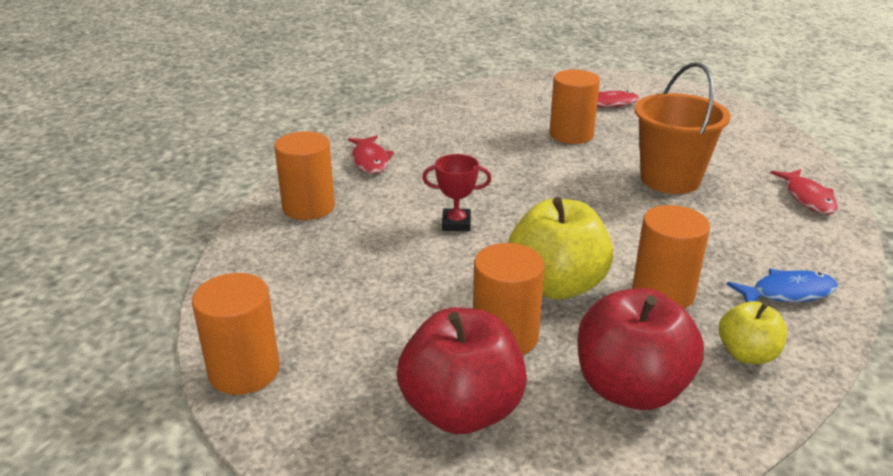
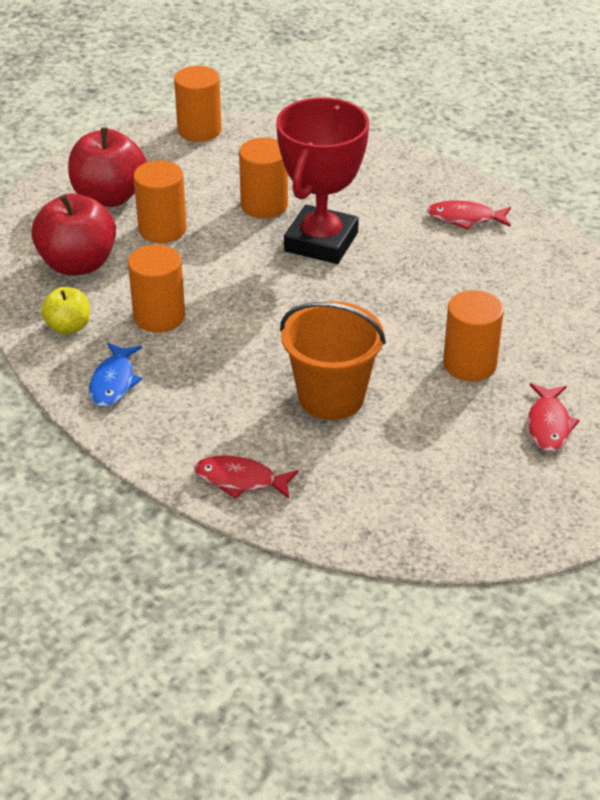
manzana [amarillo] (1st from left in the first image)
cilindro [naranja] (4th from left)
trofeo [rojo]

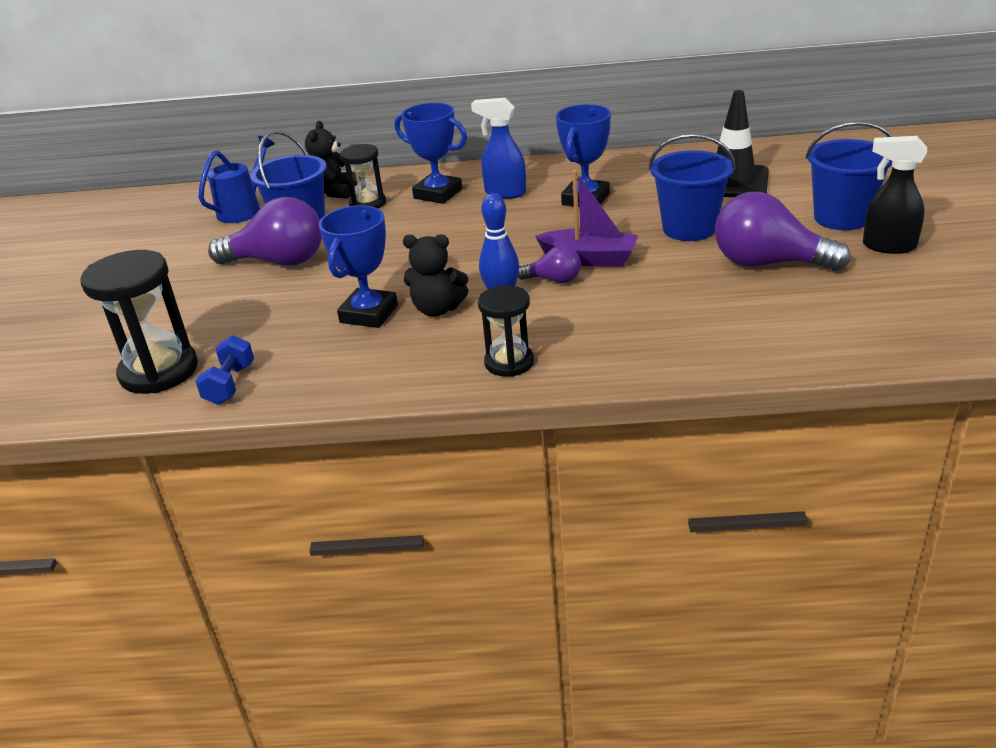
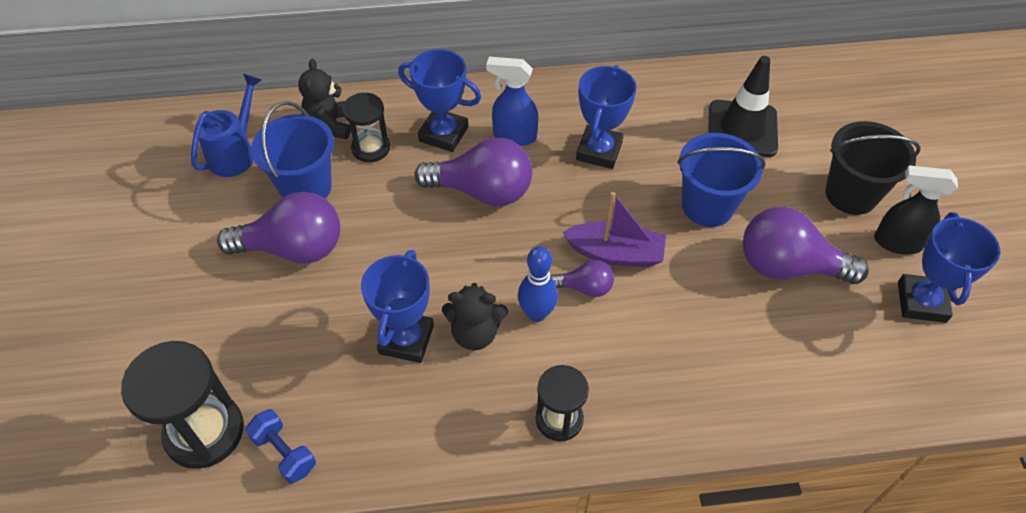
bombilla [morado] (2nd from left)
trofeo [azul] (4th from left)
balde [negro]
mancuerna [azul]

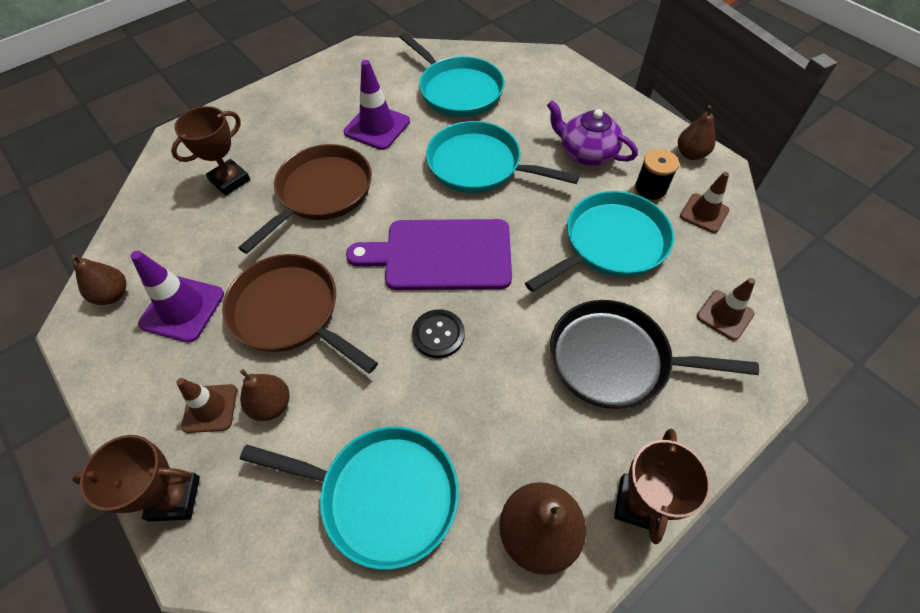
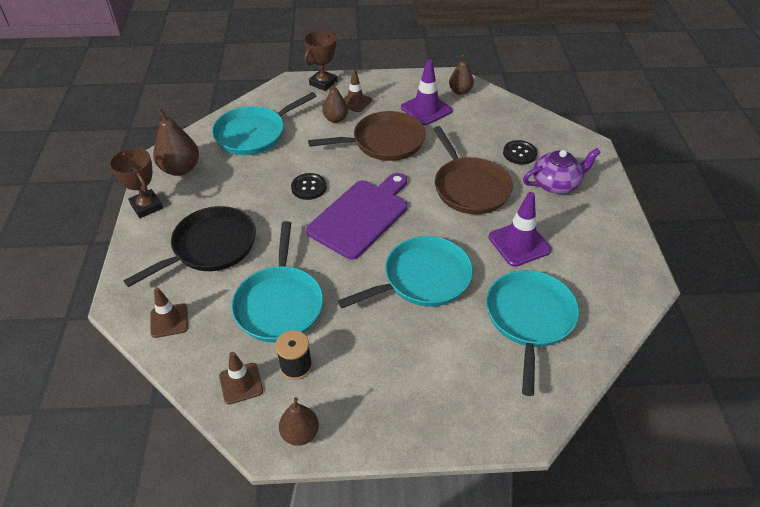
tetera [morado]
botón [negro] (2nd from left)
sartén [turquesa] (4th from left)

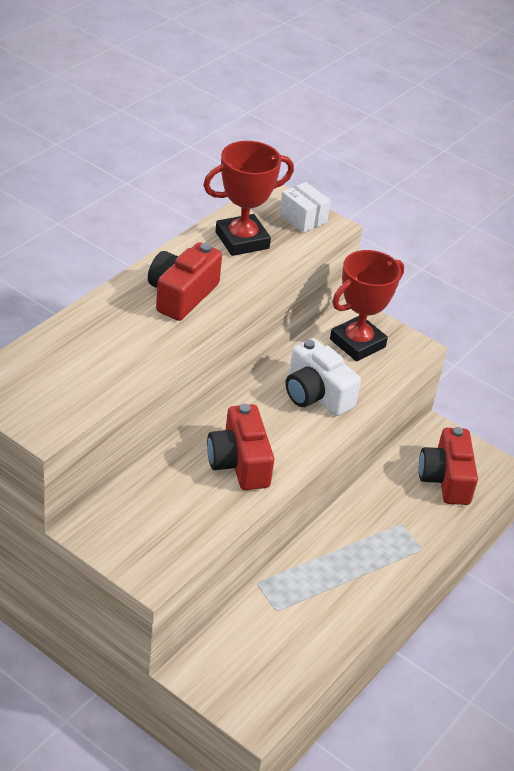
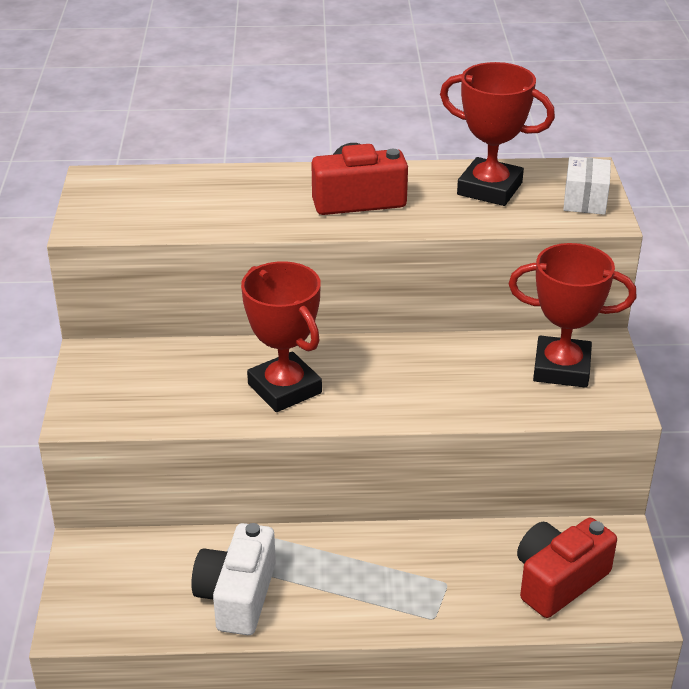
cámara [blanco]
trofeo [rojo] (1st from left)

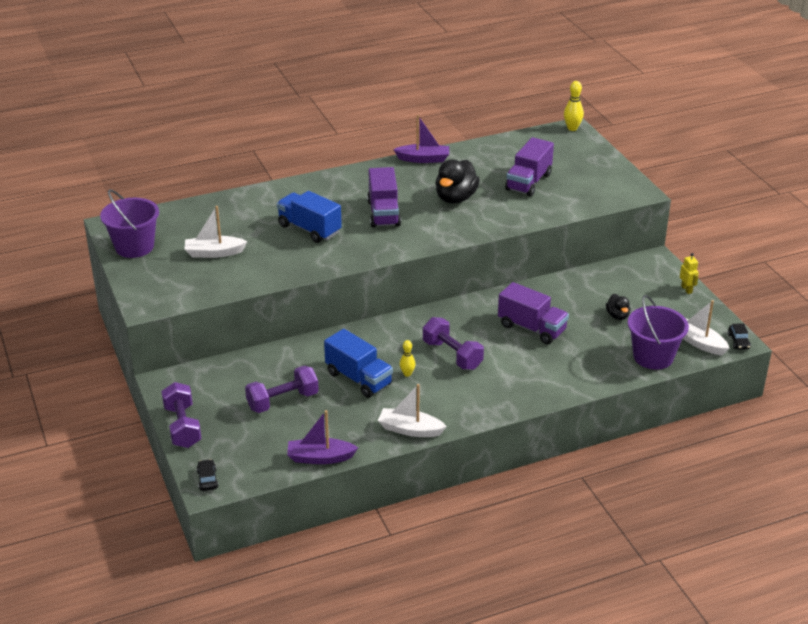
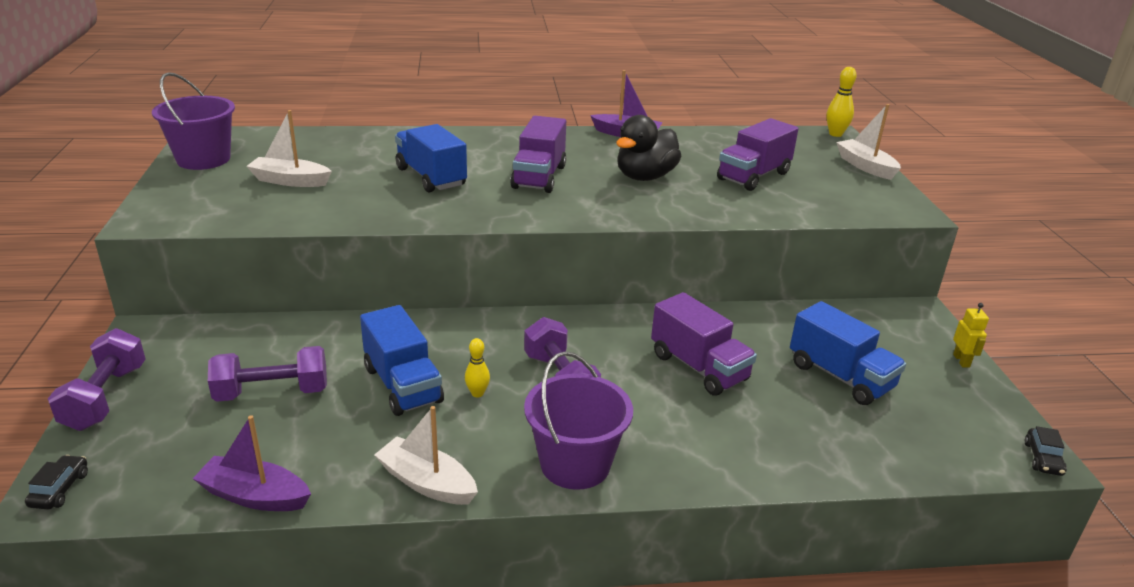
balde [morado] (2nd from left)
barco [blanco] (3rd from left)
camión [azul] (3rd from left)

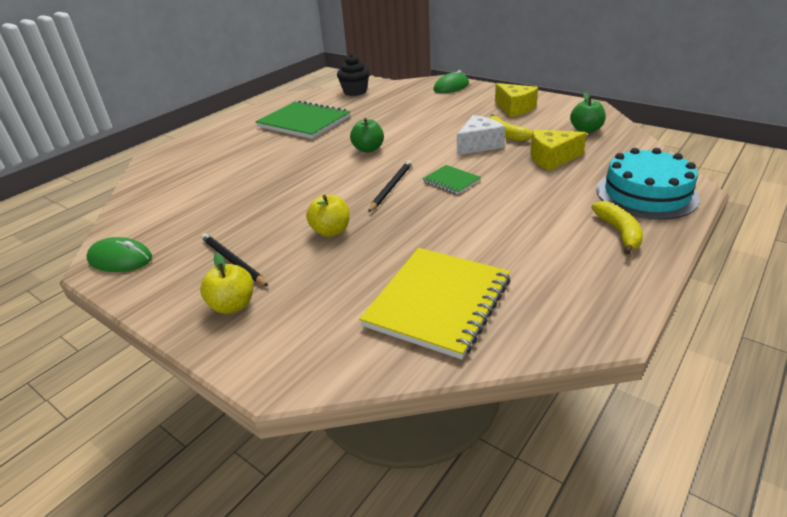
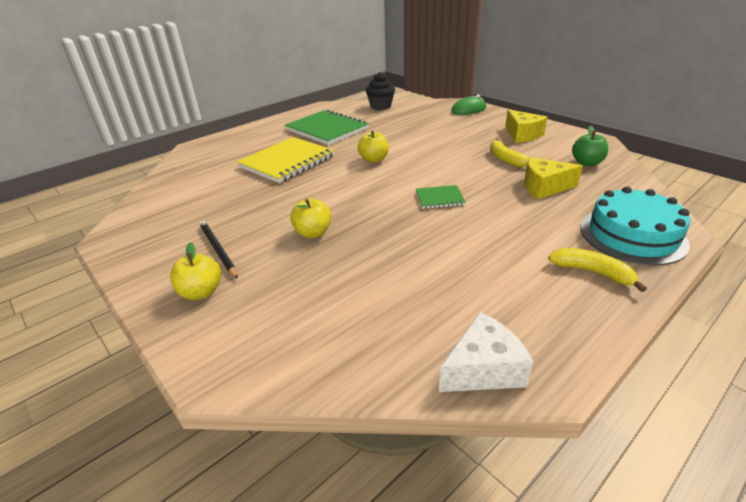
ratón [verde] (1st from left in the first image)
lápiz [negro] (2nd from left in the first image)
cuaderno [amarillo]
queso [blanco]
manzana [amarillo] (3rd from left)
cuaderno [verde] (2nd from left)
plátano [amarillo] (2nd from left)

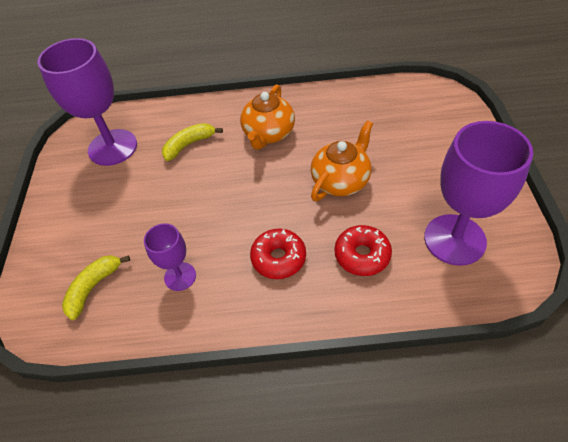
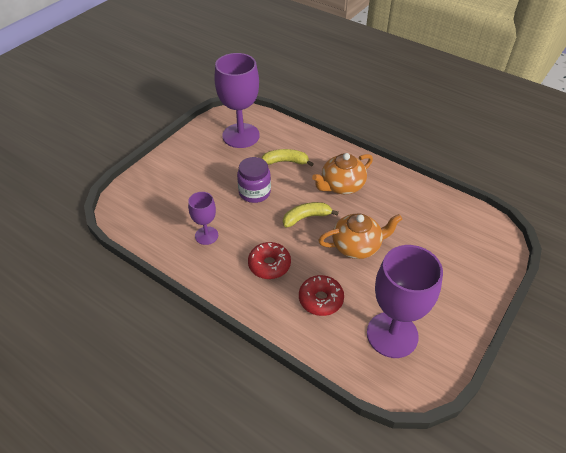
tarro [morado]
plátano [amarillo] (2nd from left)

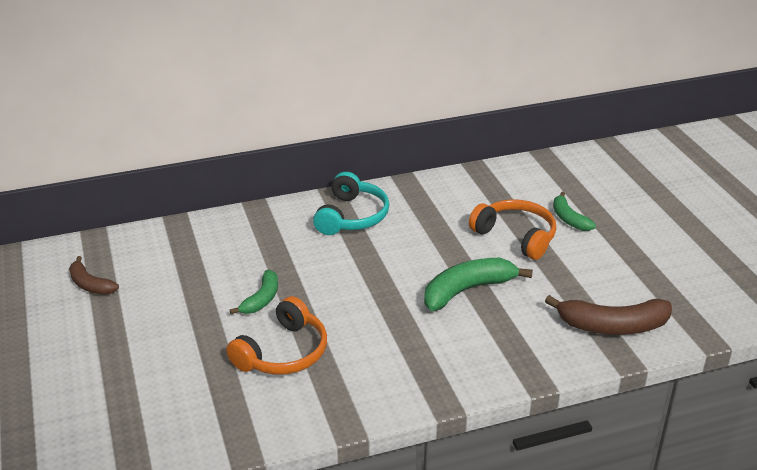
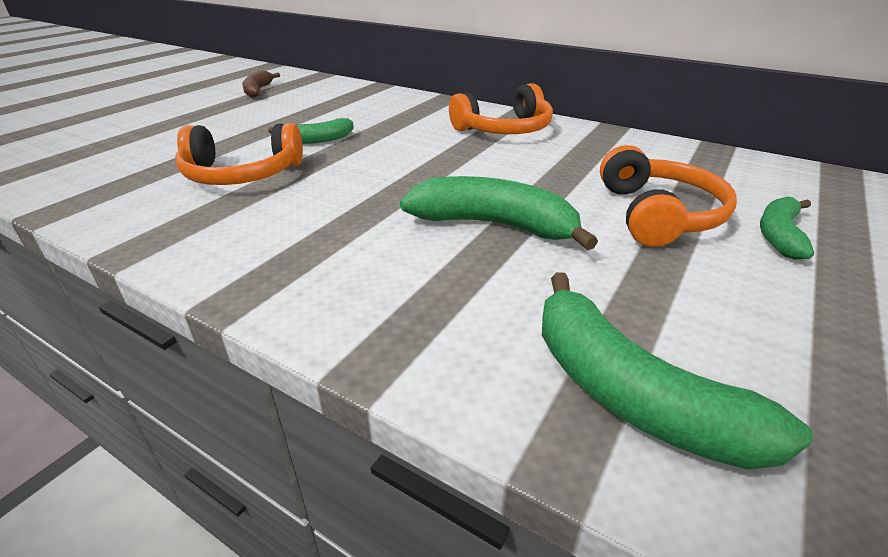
auriculares [naranja] (2nd from left)
plátano [verde] (3rd from left)

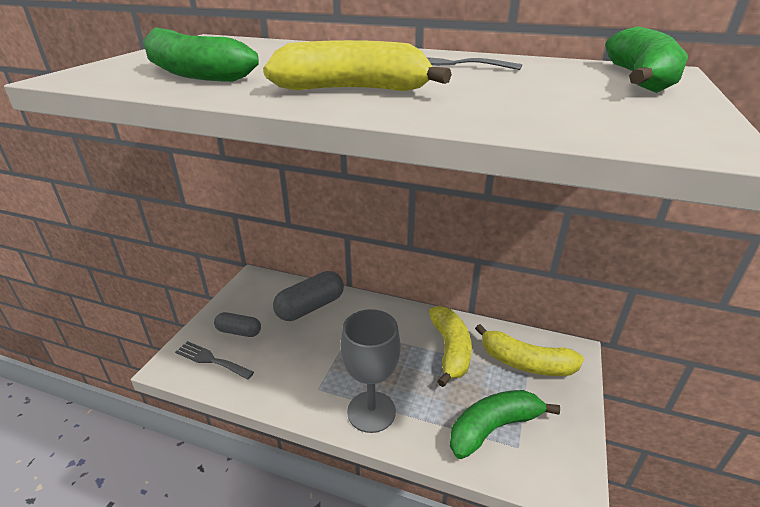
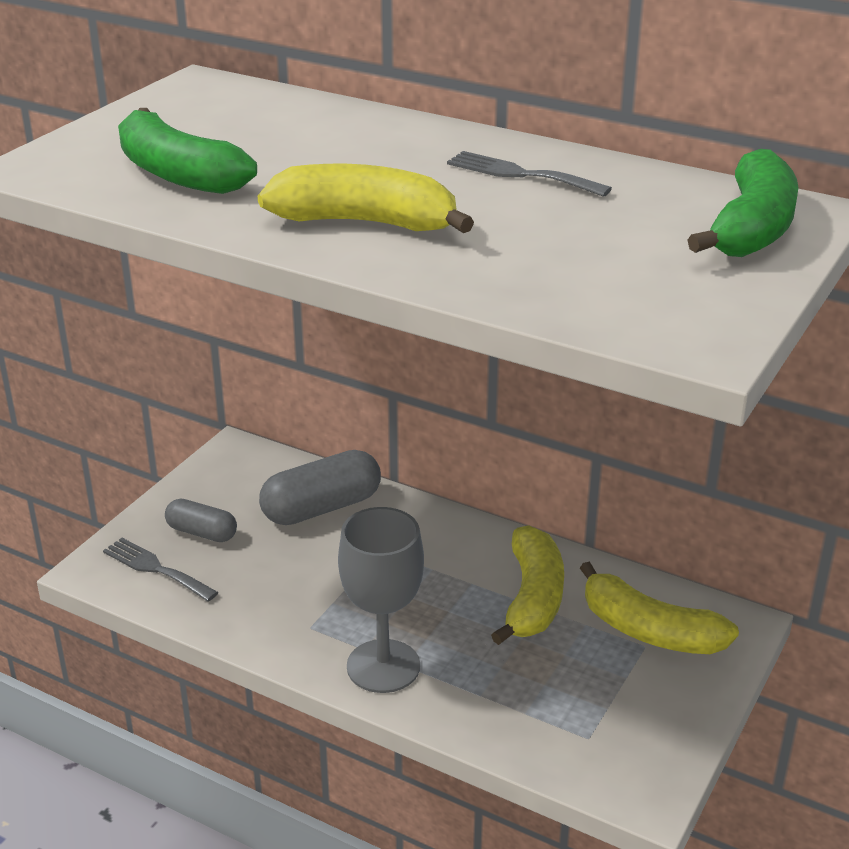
plátano [verde] (2nd from left in the first image)

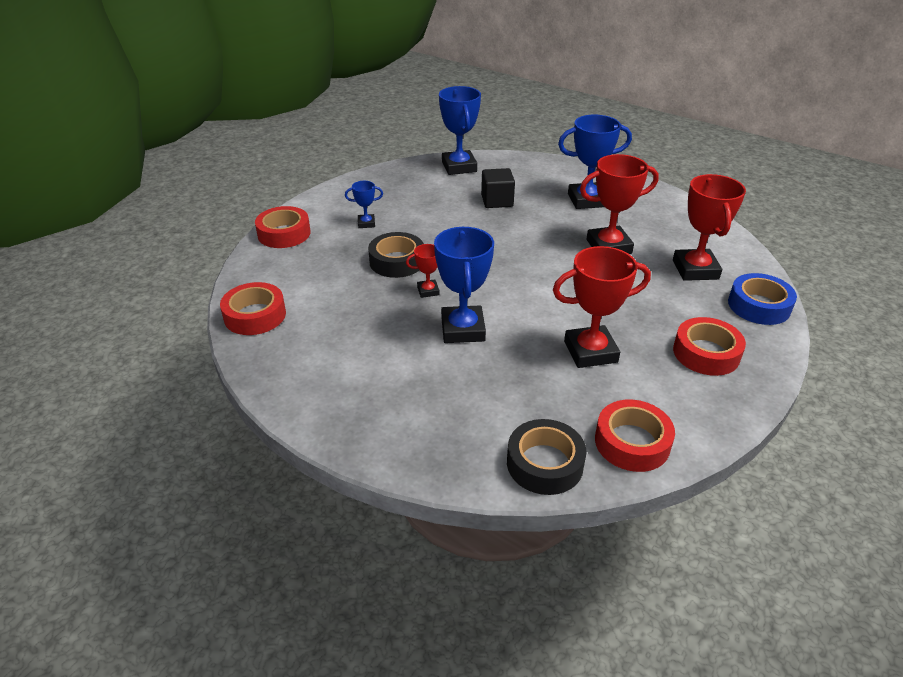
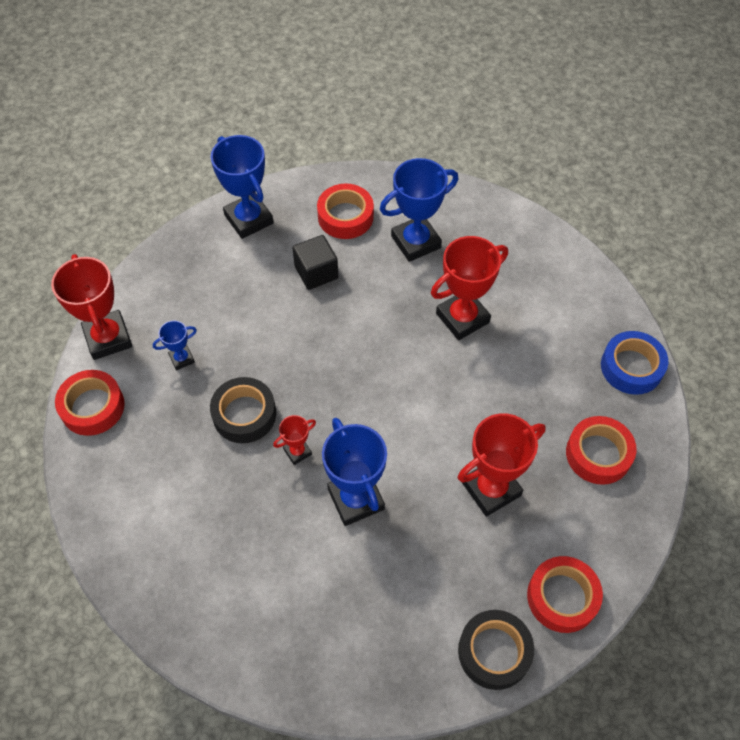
cinta adhesiva [rojo] (2nd from left)
trofeo [rojo] (1st from left)

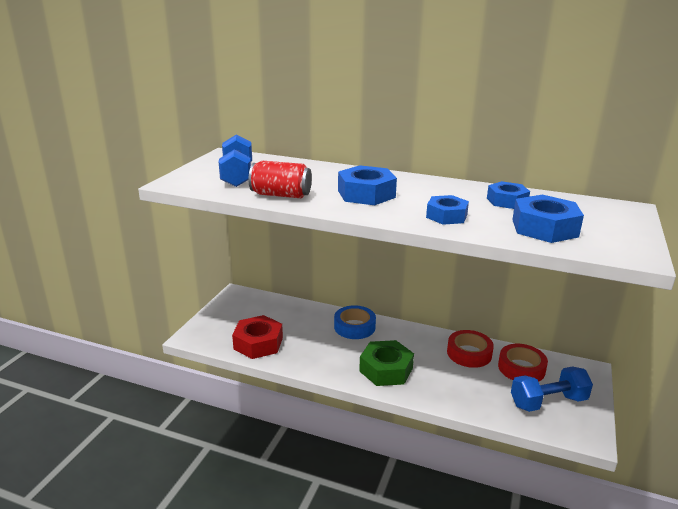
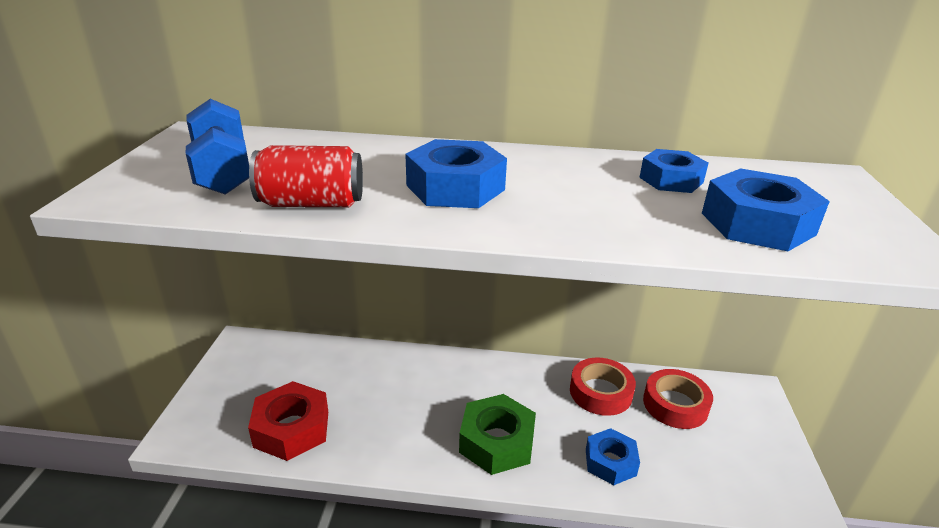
cinta adhesiva [azul]
mancuerna [azul] (2nd from left in the first image)
tuerca [azul] (2nd from left)

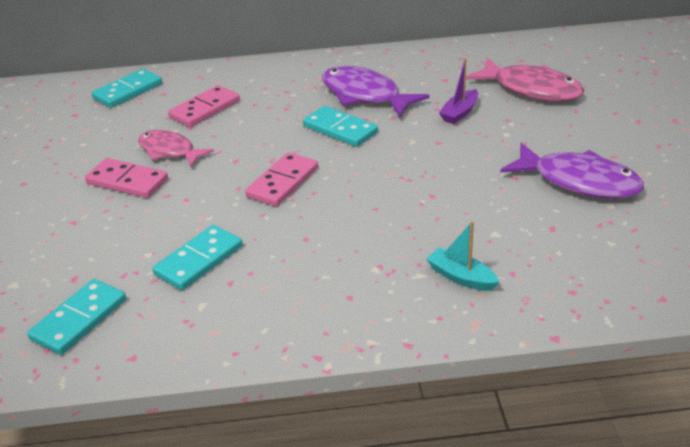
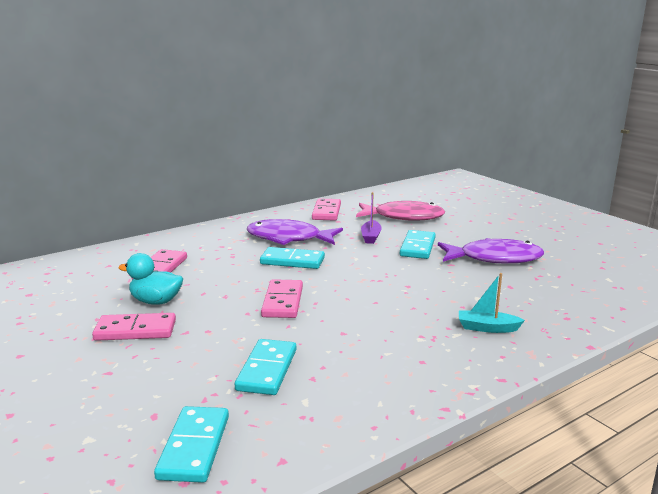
ficha de dominó [rosa] (4th from left)
ficha de dominó [turquesa] (4th from left)
pato [turquesa]

